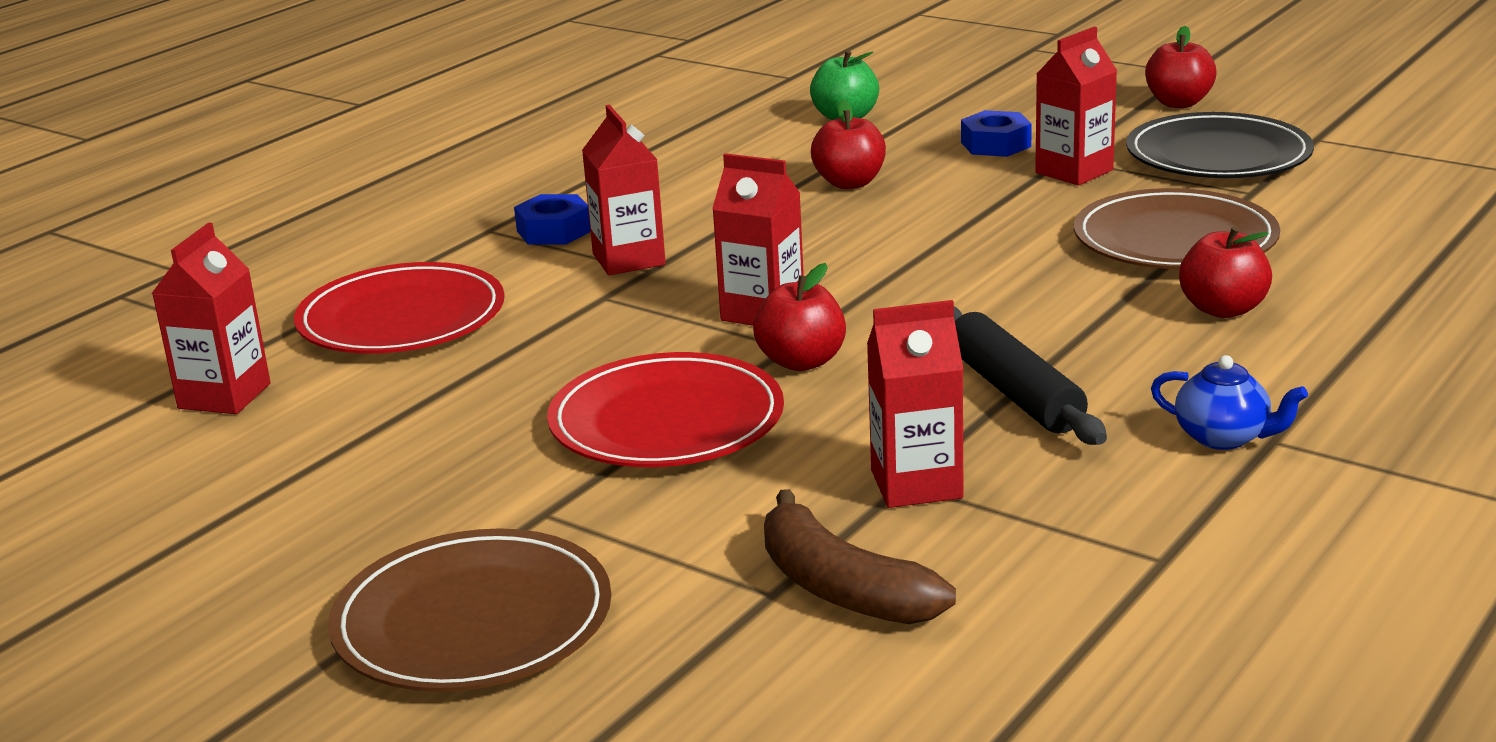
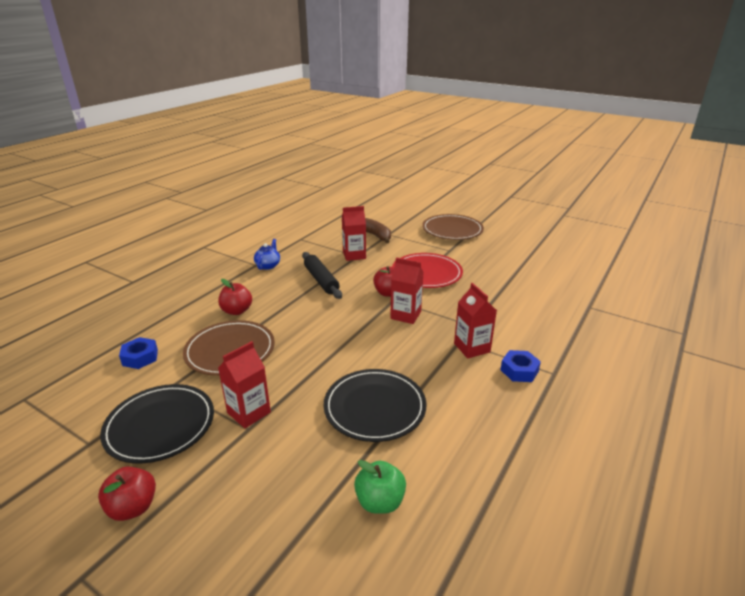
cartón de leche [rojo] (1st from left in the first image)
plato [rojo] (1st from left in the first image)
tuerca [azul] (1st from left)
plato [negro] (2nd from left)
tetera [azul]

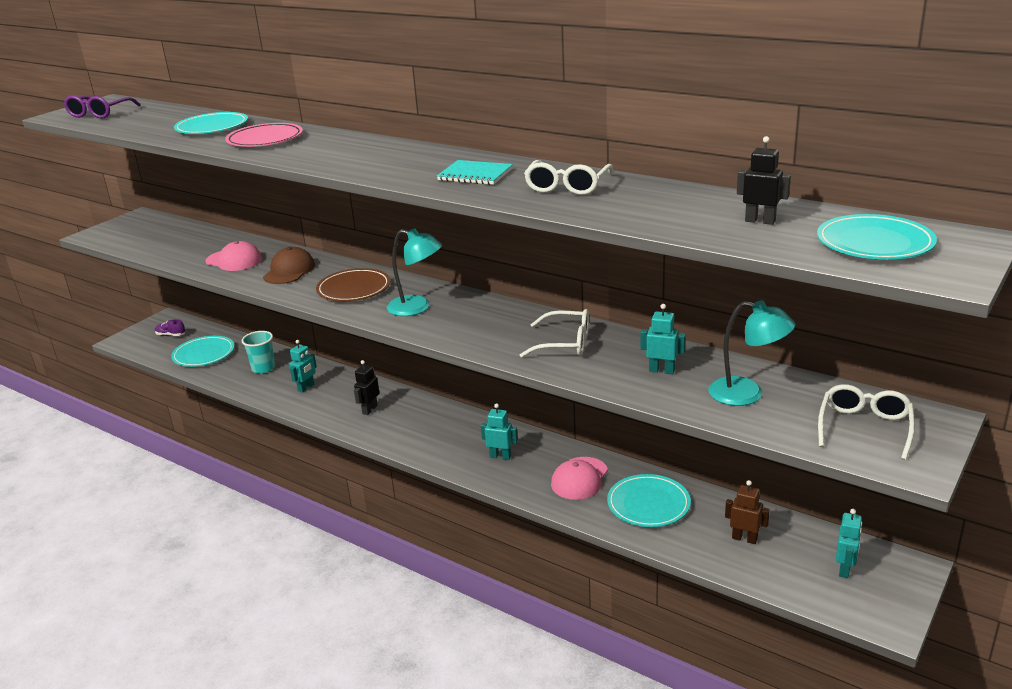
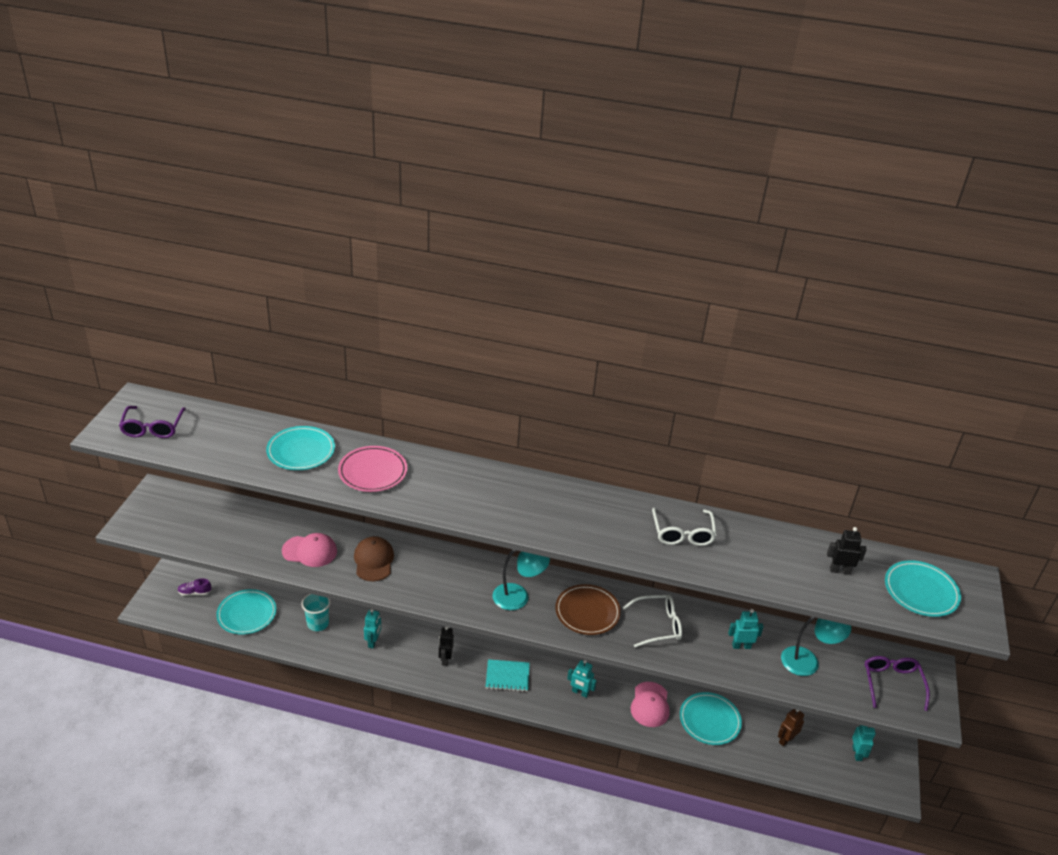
plato [marrón]
cuaderno [turquesa]
gafas [morado] (2nd from left)
robot [turquesa] (2nd from left)
robot [marrón]

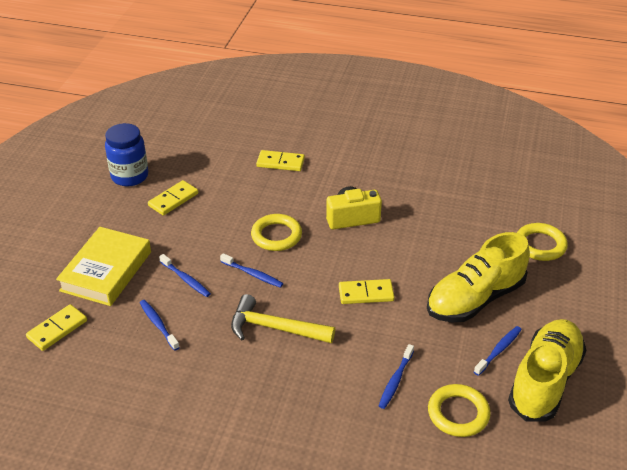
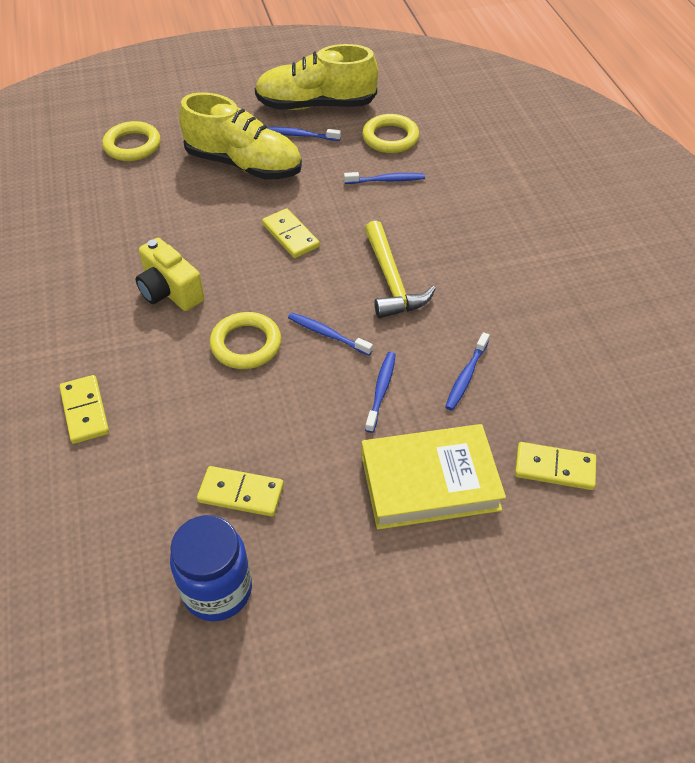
cepillo de dientes [azul] (2nd from left)

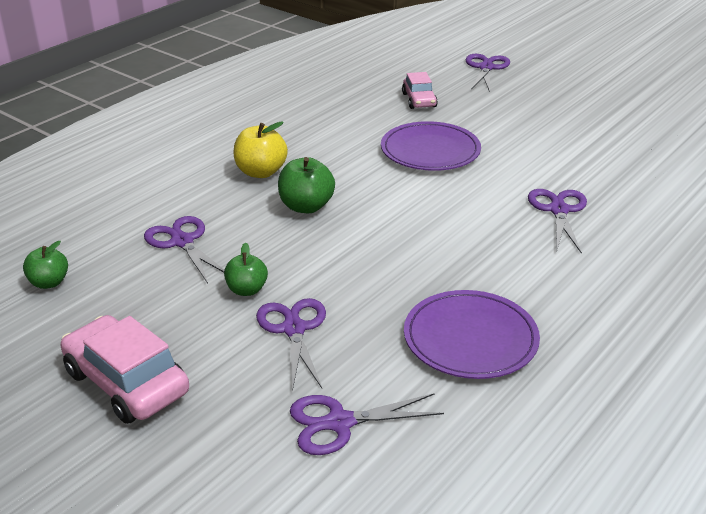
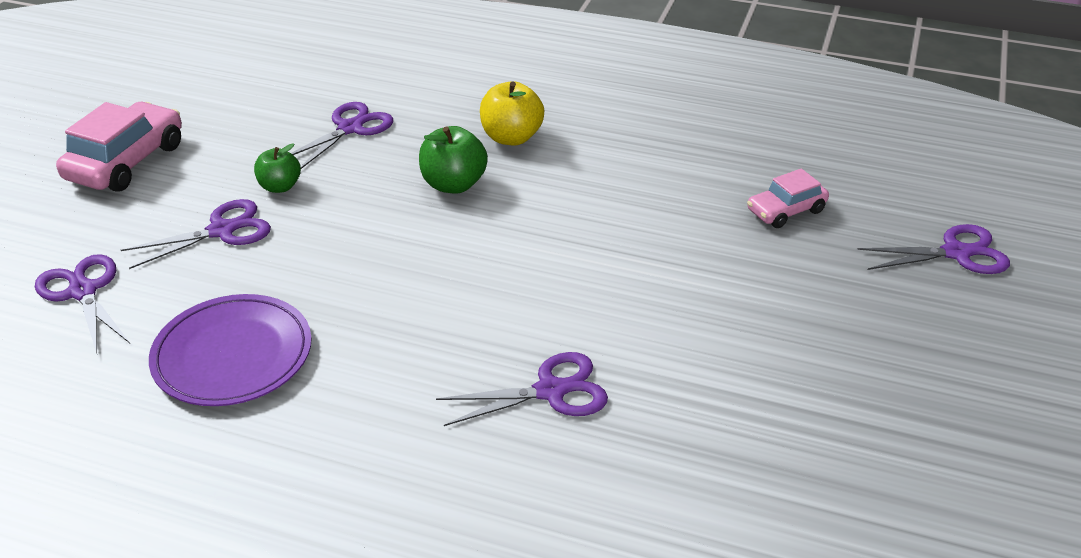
manzana [verde] (1st from left in the first image)
plato [morado] (1st from left in the first image)

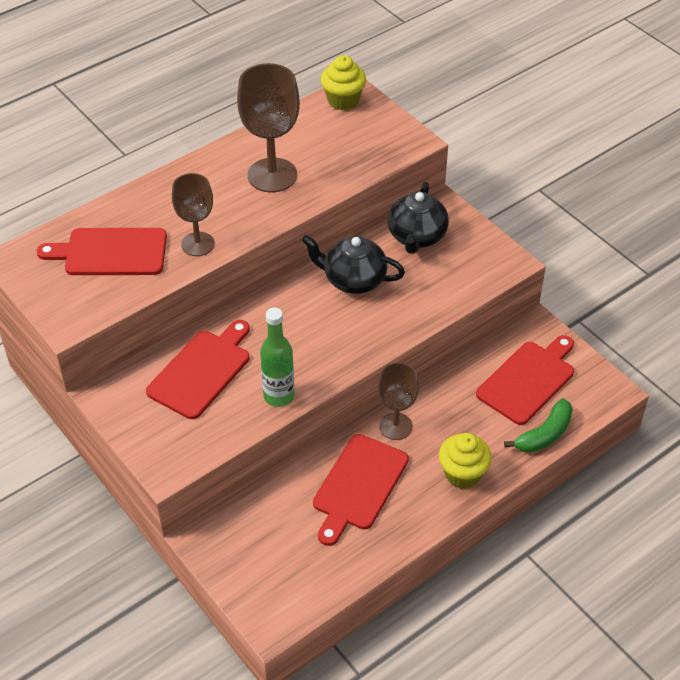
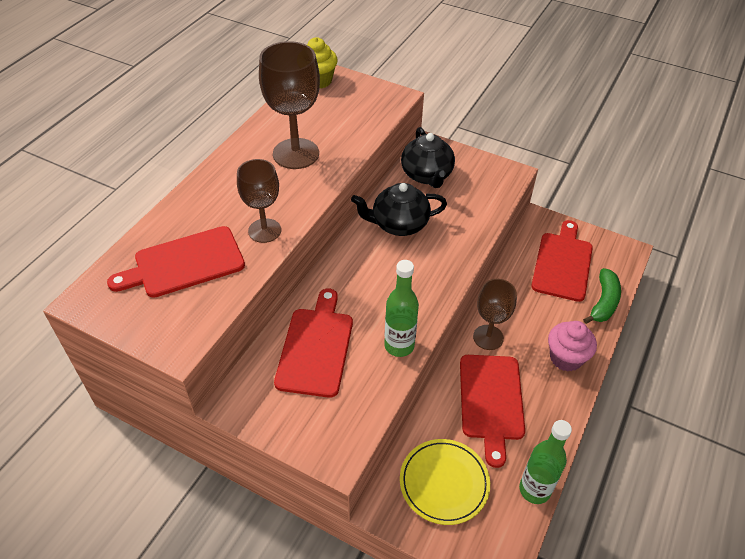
plato [amarillo]
botella [verde] (2nd from left)
magdalena [rosa]

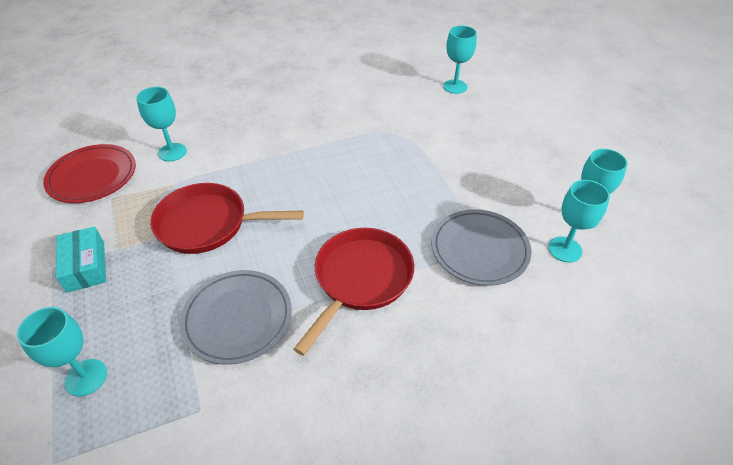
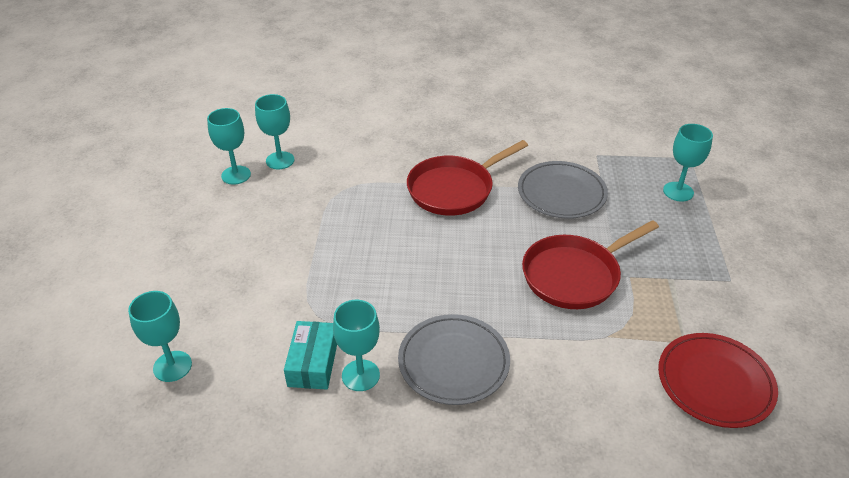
caja [turquesa]
copa [turquesa] (4th from left)
plato [gris] (1st from left)
sartén [rojo] (2nd from left)

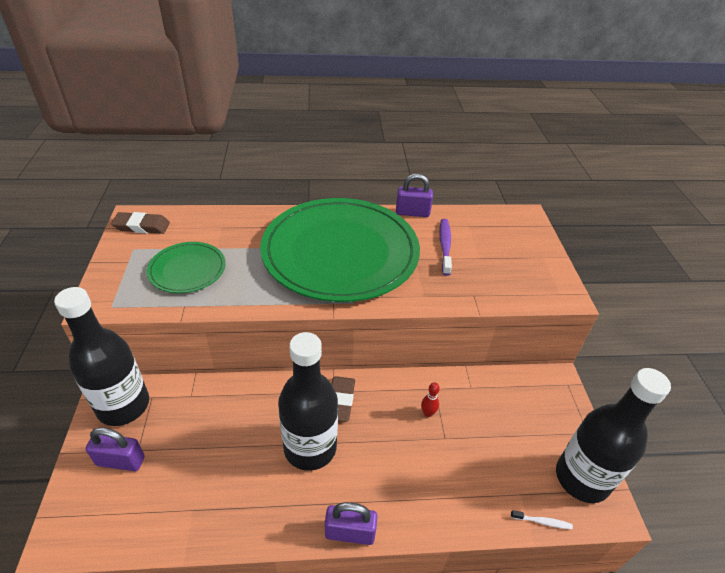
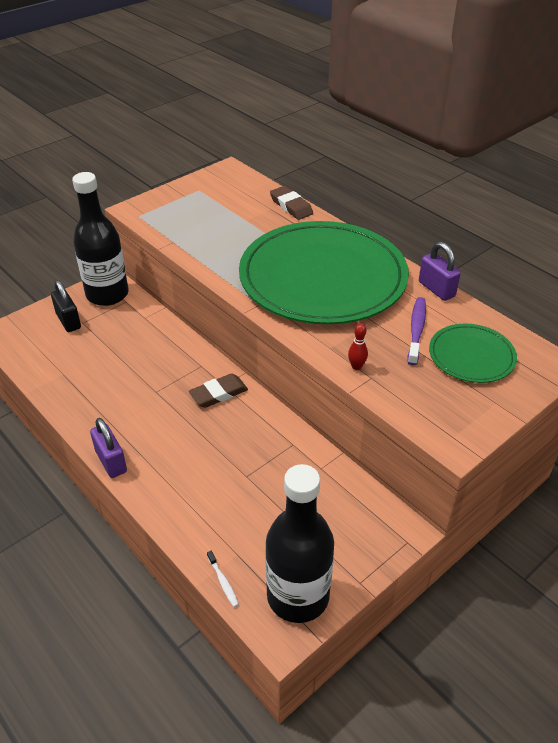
botella [negro] (2nd from left in the first image)
goma de borrar [marrón] (2nd from left)
plato [verde] (2nd from left)
bolo [rojo]
candado [negro]
cepillo de dientes [morado]

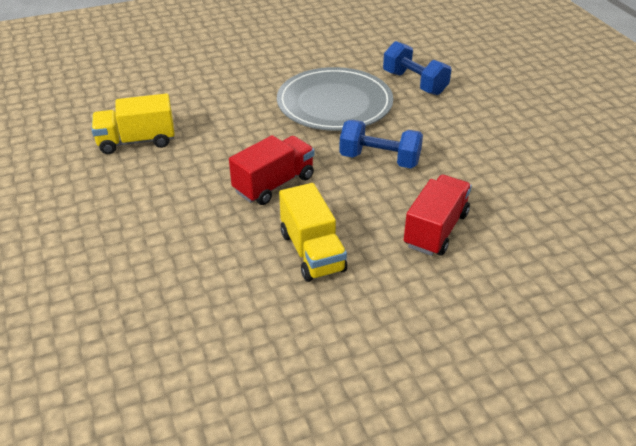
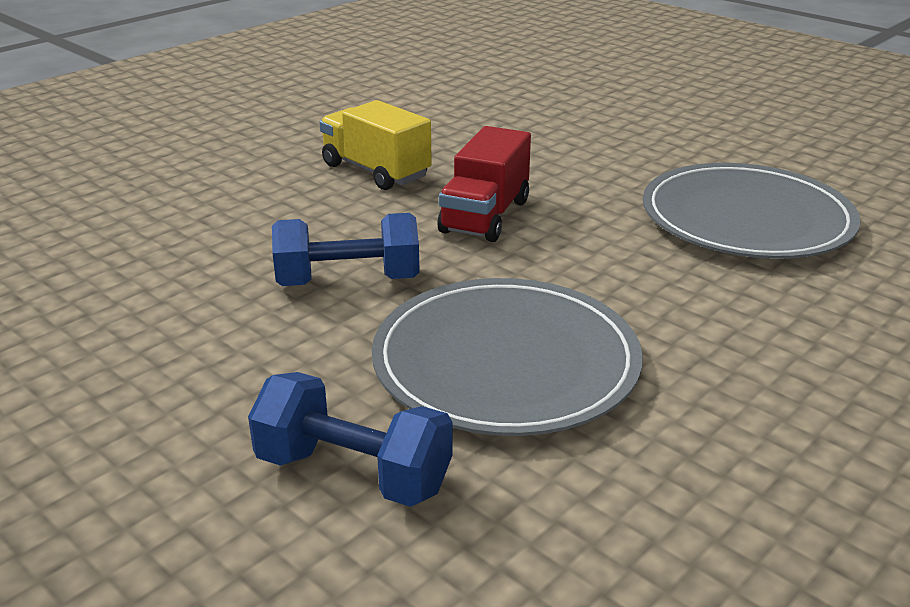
camión [rojo] (2nd from left in the first image)
plato [gris] (2nd from left)

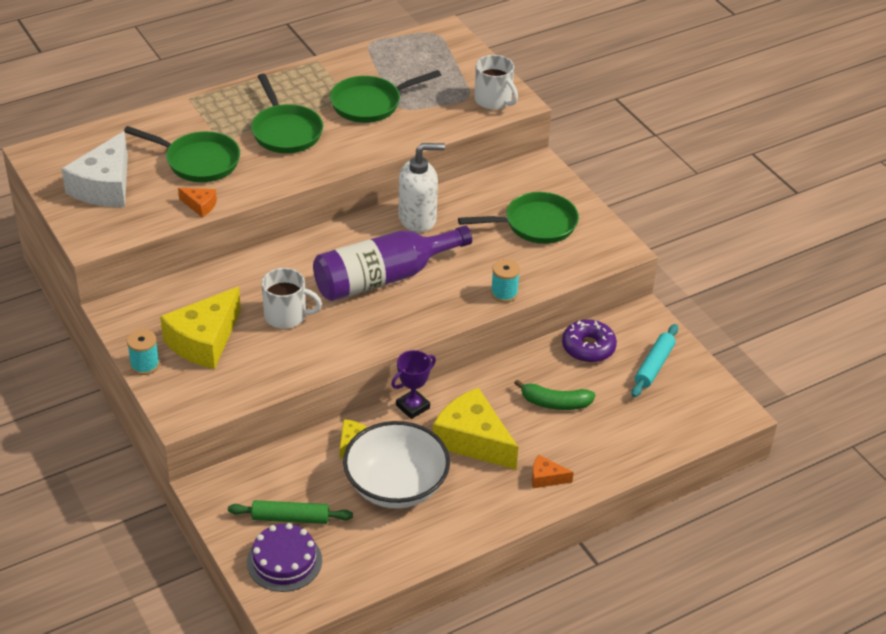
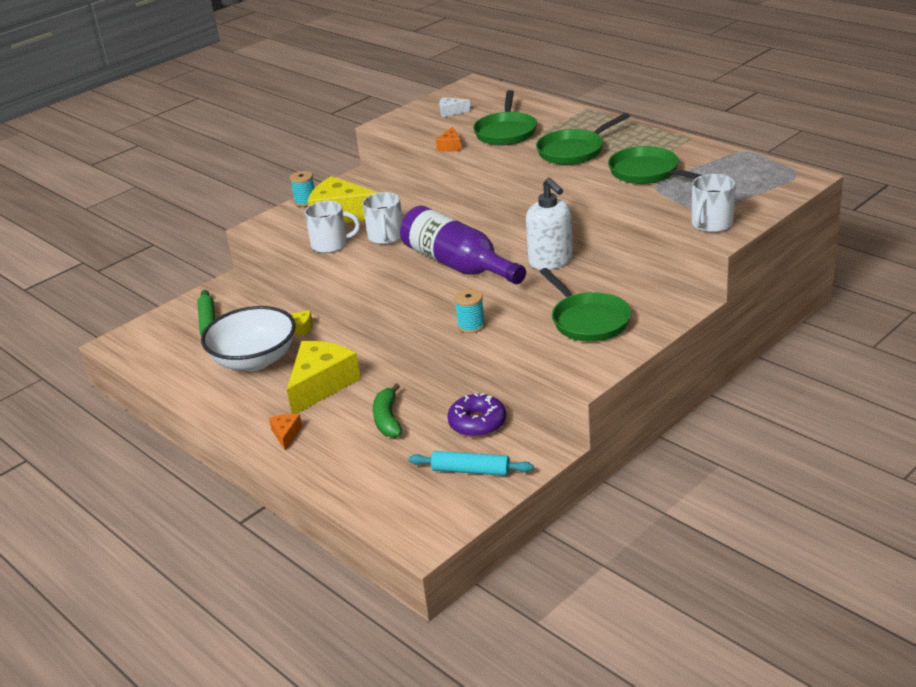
tarta [morado]
trofeo [morado]
taza [blanco] (1st from left)
queso [blanco]

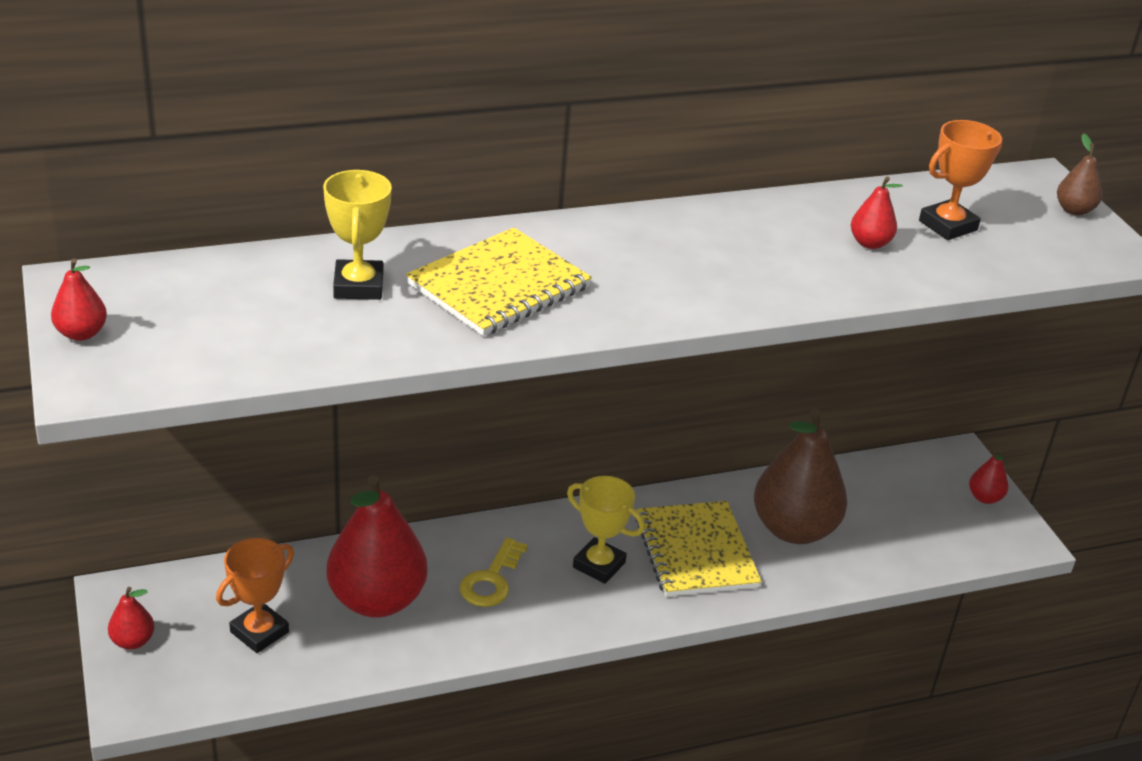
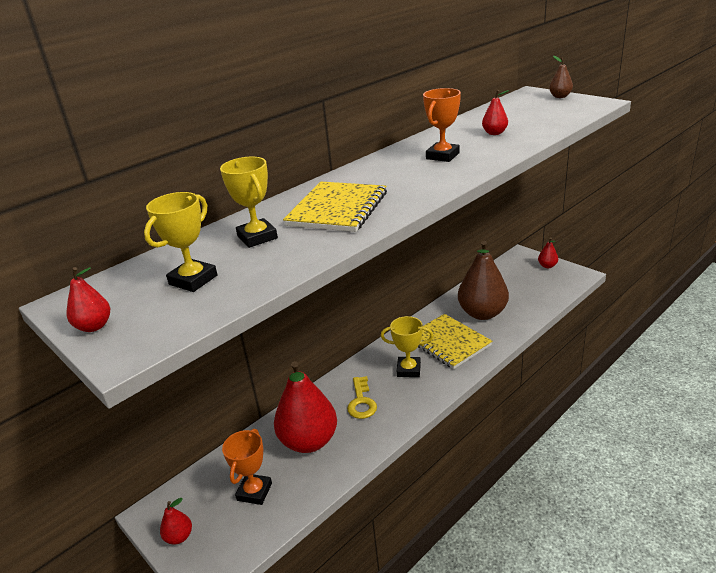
trofeo [amarillo] (1st from left)
trofeo [naranja] (2nd from left)

